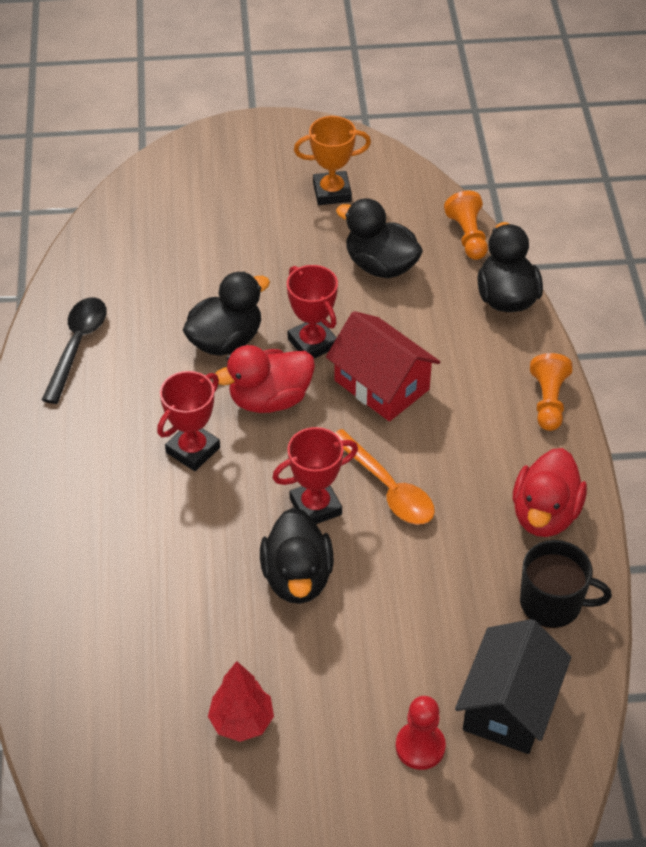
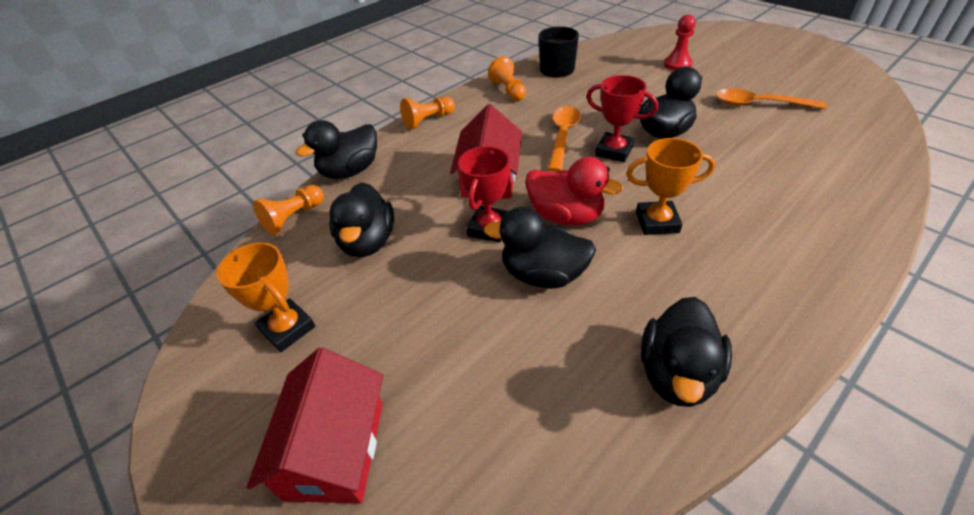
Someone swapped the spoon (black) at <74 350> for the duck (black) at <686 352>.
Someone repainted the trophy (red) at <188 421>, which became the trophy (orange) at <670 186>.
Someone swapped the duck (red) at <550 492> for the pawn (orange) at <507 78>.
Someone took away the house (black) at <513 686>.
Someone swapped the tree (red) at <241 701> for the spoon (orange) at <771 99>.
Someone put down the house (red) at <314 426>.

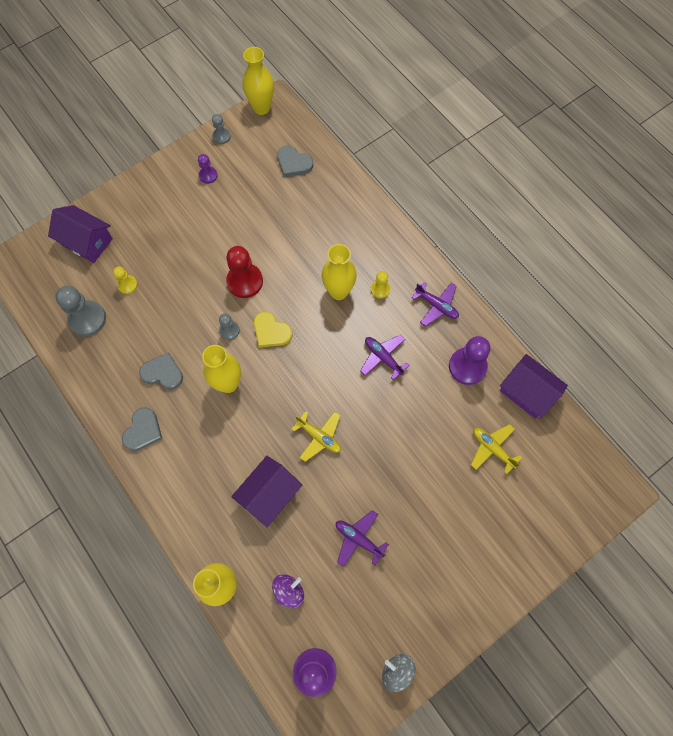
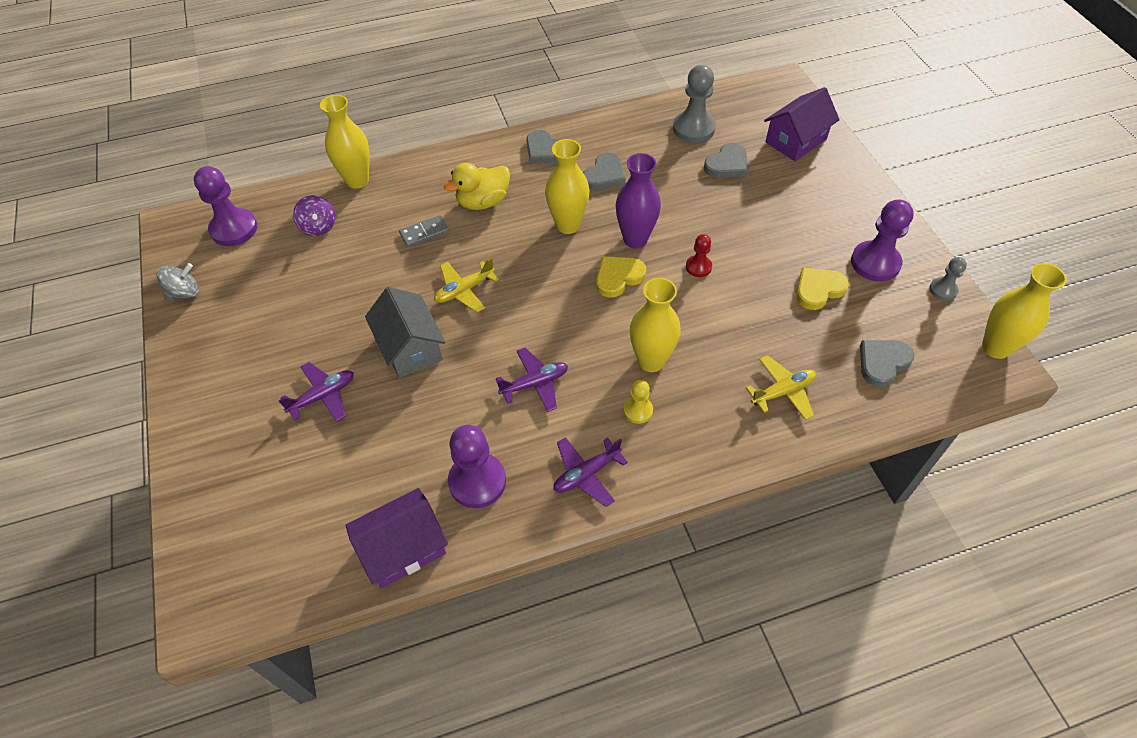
Someone scaled the pawn (purple) at <208 169> by 1.84.
Someone scaled the pawn (red) at <244 272> by 0.54.
Someone swapped the pawn (yellow) at <125 280> for the heart (grey) at <725 160>.
Someone swapped the pawn (grey) at <229 326> for the vase (purple) at <638 200>.
Someone carried the plane (yellow) from <496 449> to <781 387>.
Someone swapped the house (purple) at <266 491> for the domino (grey) at <424 231>.
Someone carried the plane (purple) from <362 538> to <316 392>.
Someone put down the duck (yellow) at <477 186>.
Someone put down the heart (yellow) at <822 288>.
Someone put down the house (grey) at <405 332>.

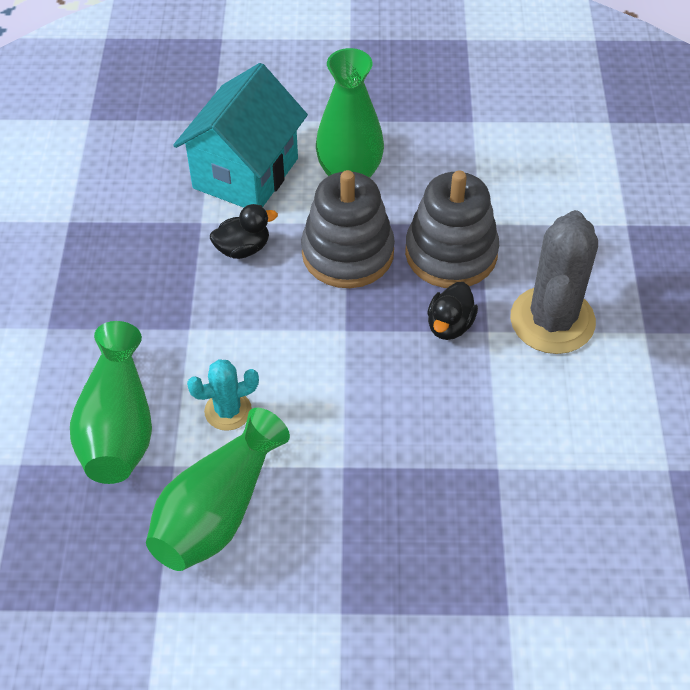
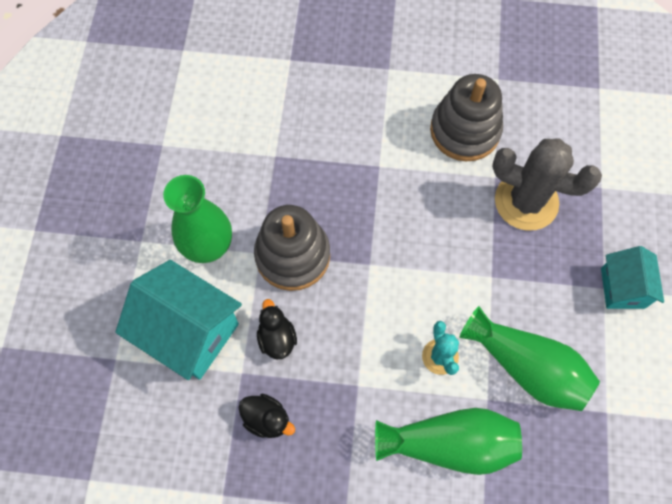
Someone carried the stacking toy (grey) from <452 229> to <466 117>.
Someone carried the cactus (grey) from <554 282> to <547 184>.
Someone carried the duck (black) from <452 311> to <266 415>.
Someone put down the house (turquoise) at <632 277>.

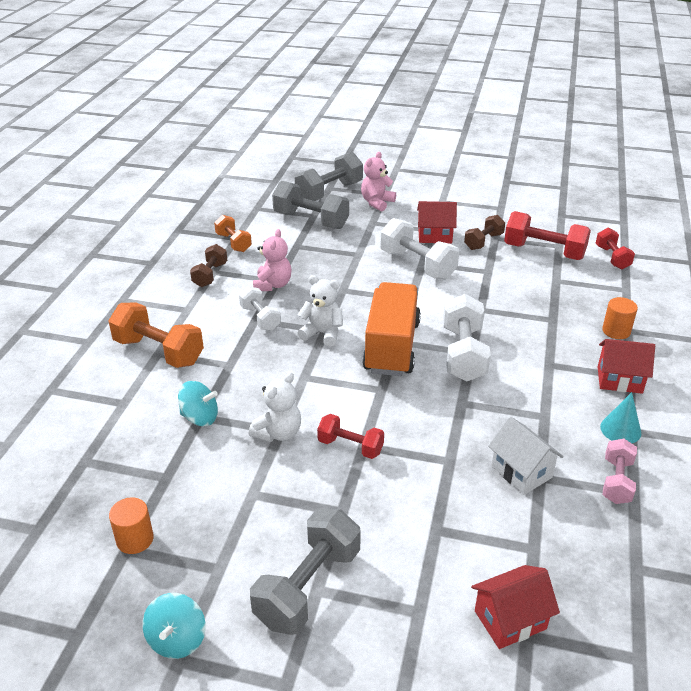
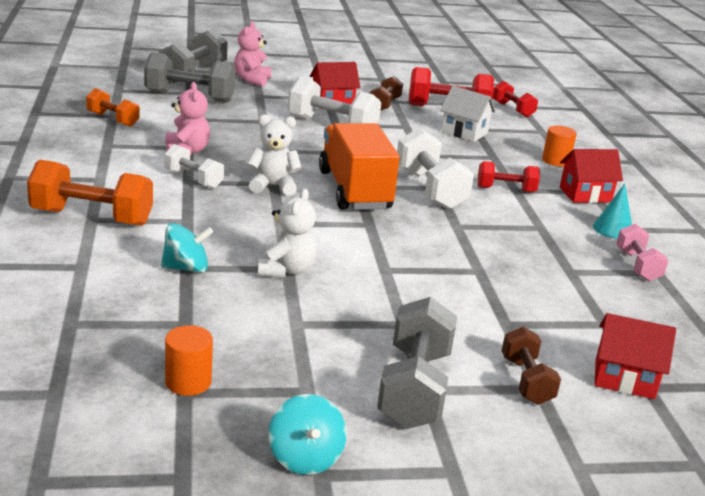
Someone carried the dumbbell (brown) from <208 265> to <531 365>.
Someone carried the dumbbell (red) from <350 436> to <509 177>.
Someone carried the house (white) from <526 456> to <468 114>.
Someone rotated the house (red) at <515 607> by 60 degrees clockwise.

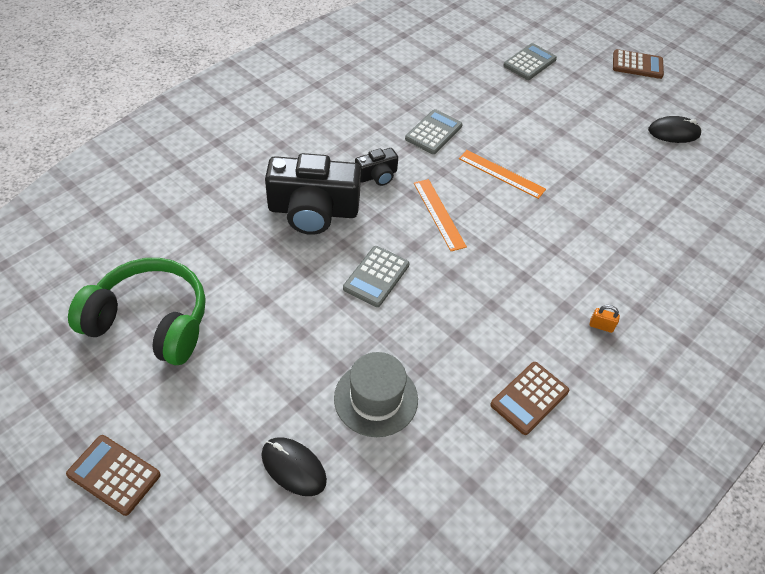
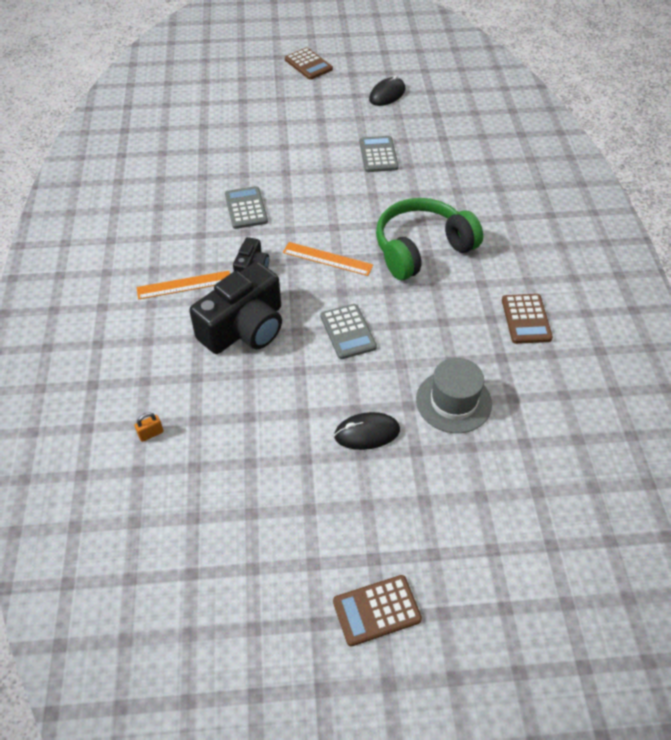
Someone carried the calculator (grey) from <530 61> to <379 154>.
Someone rotated the calculator (brown) at <638 64> by 90 degrees clockwise.
Someone carried the ruler (orange) from <502 174> to <183 285>.
Someone carried the headphones (green) from <137 311> to <429 239>.
Someone carried the padlock (orange) from <605 319> to <149 427>.
Someone carried the mouse (black) from <294 466> to <367 431>.

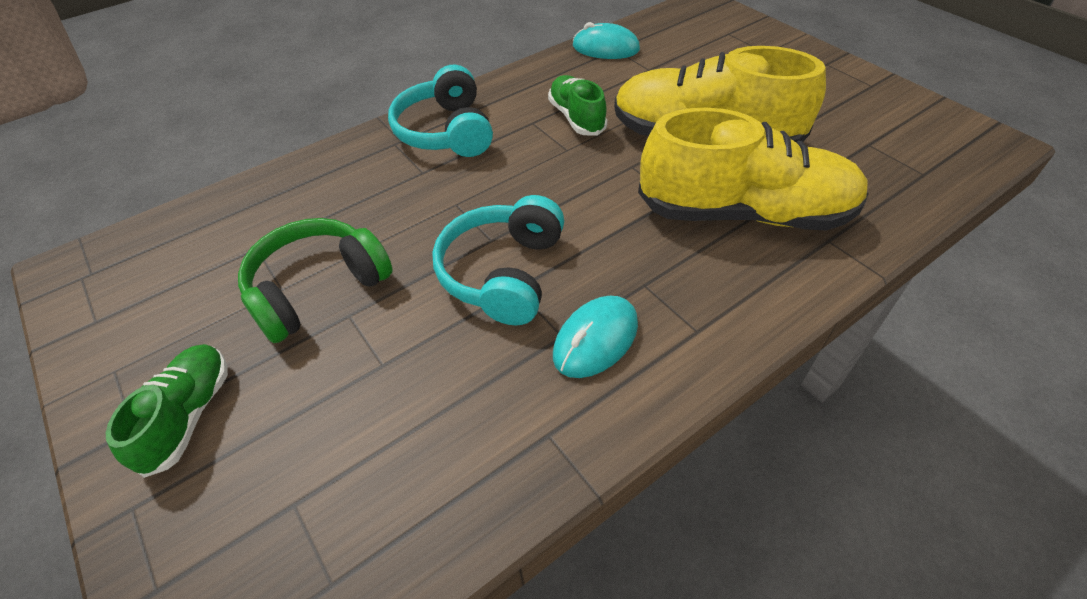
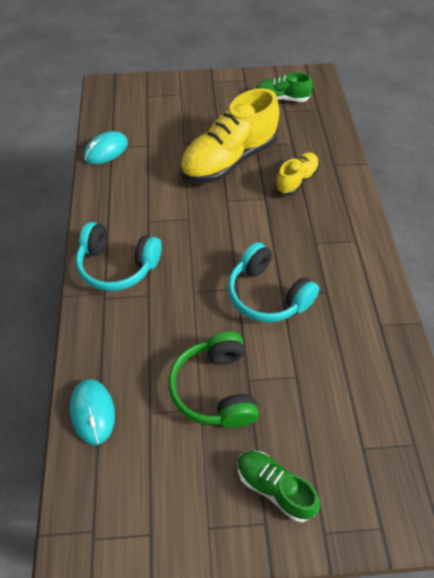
Someone carried the shoe (green) from <577 105> to <284 87>.
Someone scaled the shoe (yellow) at <753 169> by 0.52.
Someone carried the mouse (turquoise) from <595 337> to <92 412>.

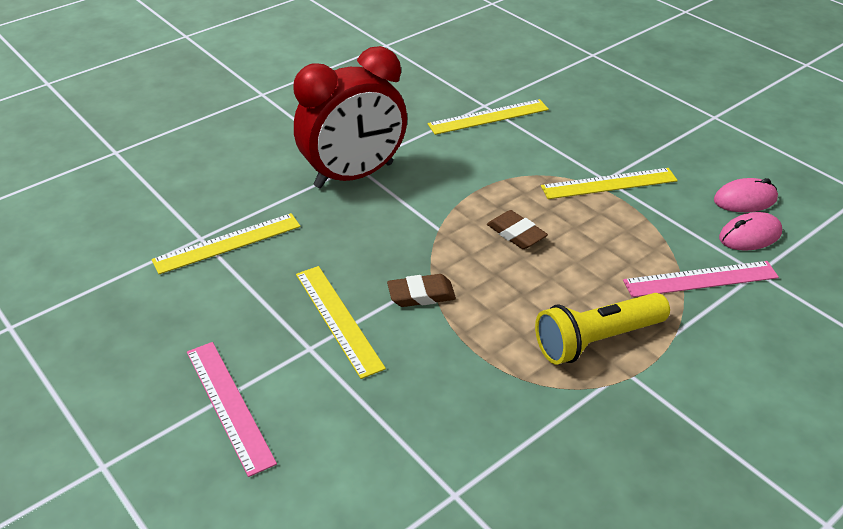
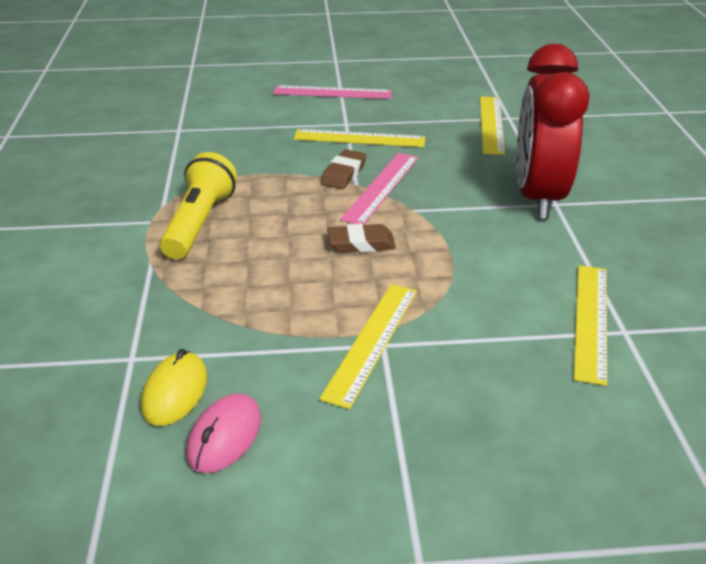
Someone repainted the mouse (pink) at <750 231>, which became the mouse (yellow) at <174 387>.
Someone carried the ruler (pink) from <701 279> to <379 189>.

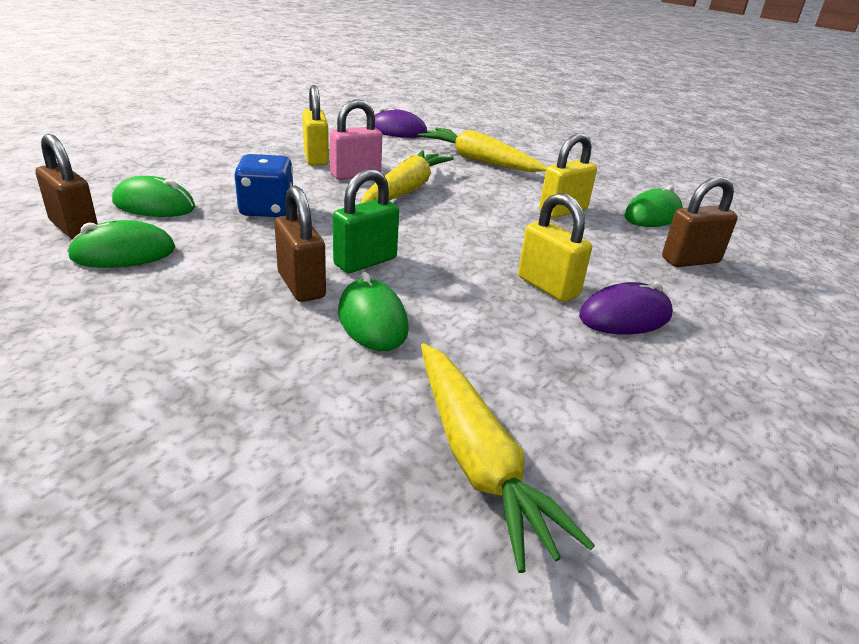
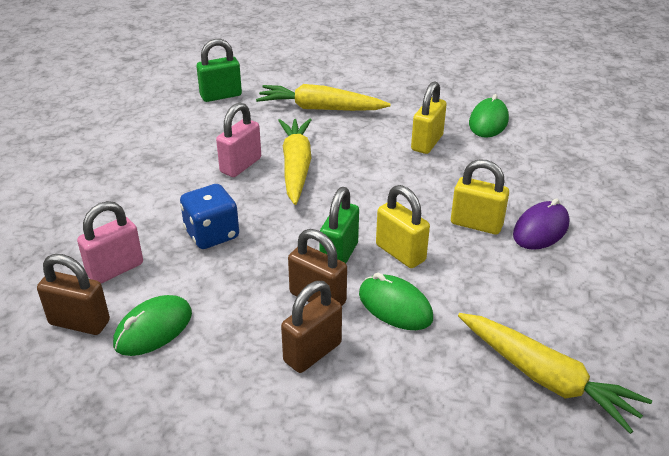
Someone carried the padlock (yellow) from <315 125> to <403 226>.
Someone swapped the mouse (purple) at <400 122> for the padlock (green) at <219 70>.
Someone swapped the mouse (green) at <153 196> for the padlock (pink) at <110 242>.
Someone carried the padlock (brown) from <700 221> to <311 327>.

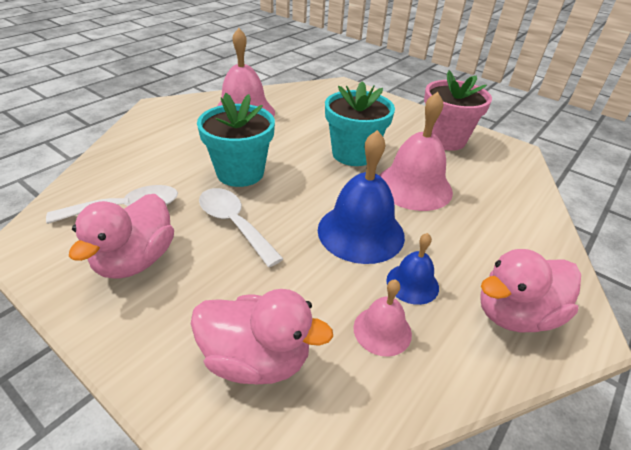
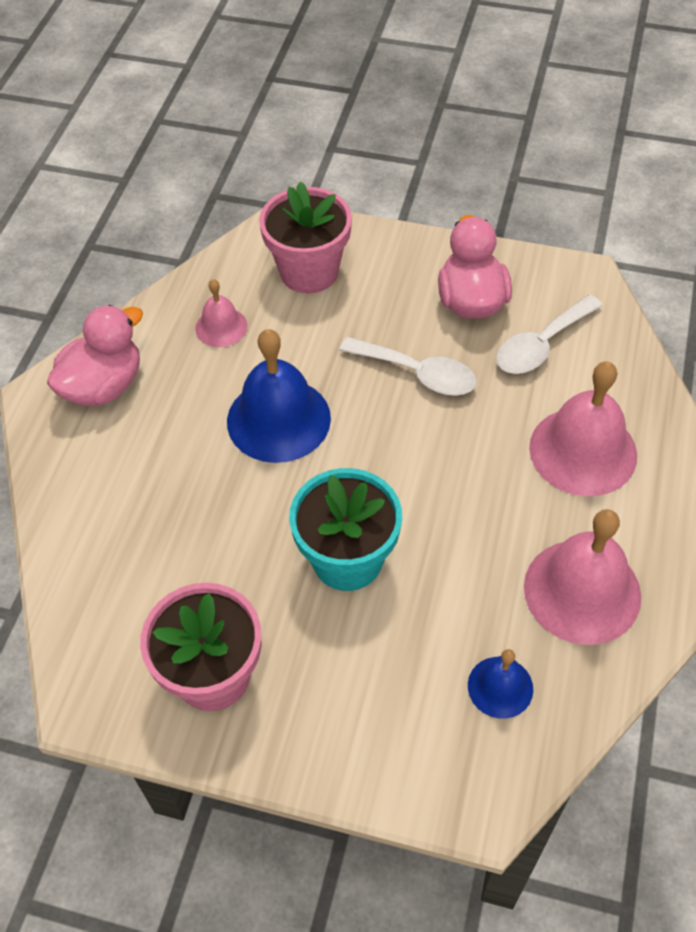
Someone carried the bell (pink) from <416 151> to <583 428>.
Someone took away the flower pot (turquoise) at <236 140>.
Someone carried the bell (blue) from <412 269> to <500 684>.
Someone swapped the duck (pink) at <262 336> for the flower pot (pink) at <305 237>.

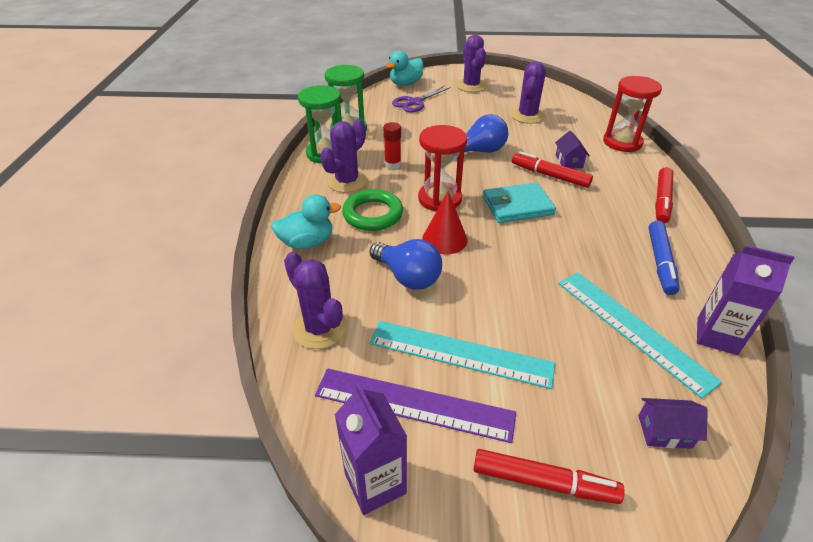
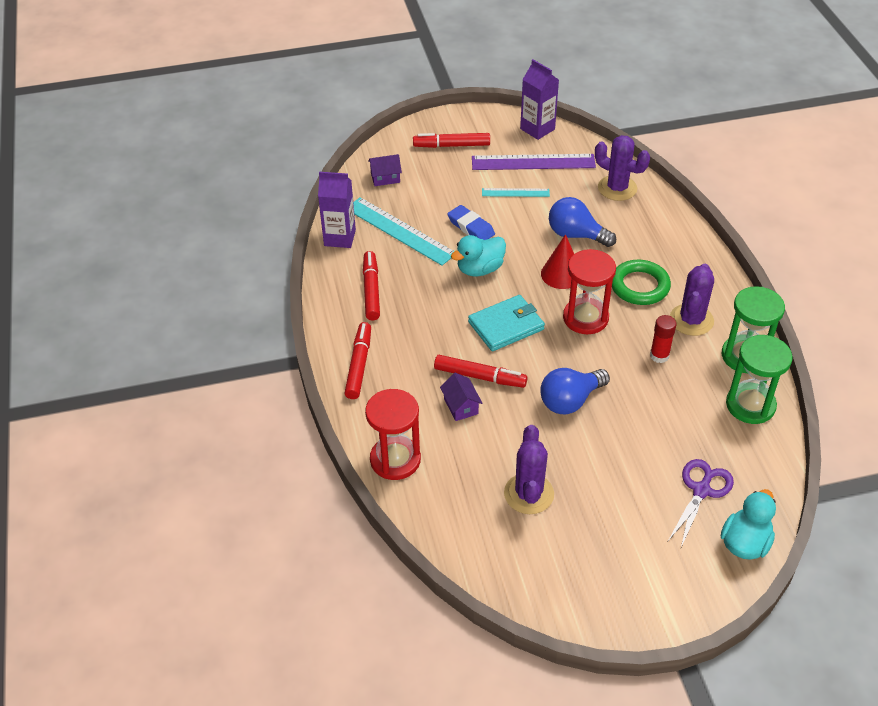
Someone took away the cactus (purple) at <471 63>.
Someone carried the duck (turquoise) from <306 221> to <478 255>.
Someone repainted the marker (blue) at <664 258>, which became the marker (red) at <371 285>.
Someone scaled the ruler (turquoise) at <462 355> by 0.53.
Someone put down the eraser (blue) at <471 222>.

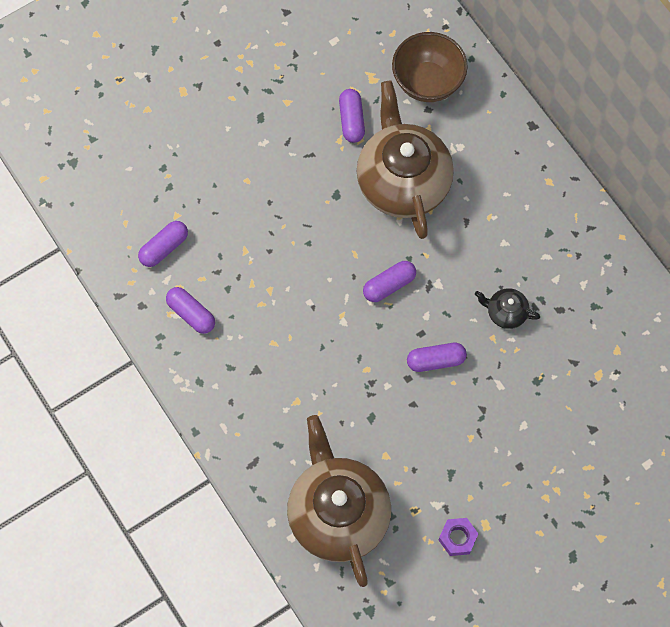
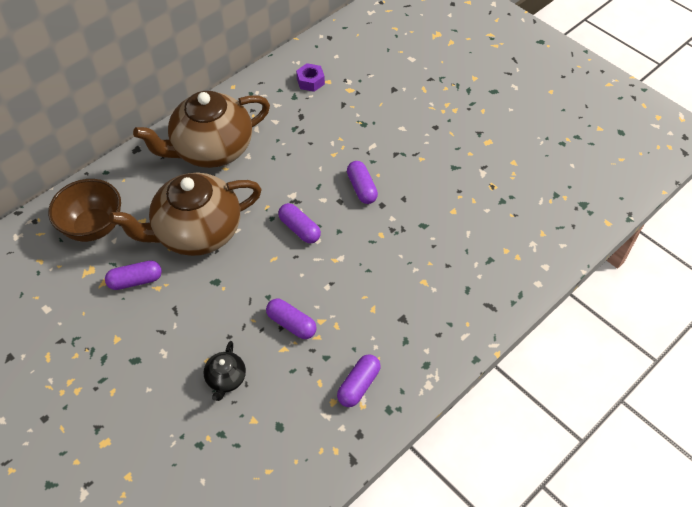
Someone carried the capsule (purple) from <163 244> to <291 318>.
Someone carried the teapot (black) from <507 308> to <224 371>.
Someone carried the teapot (brown) from <339 501> to <201 129>.
Someone carried the nut (purple) from <458 537> to <310 77>.

